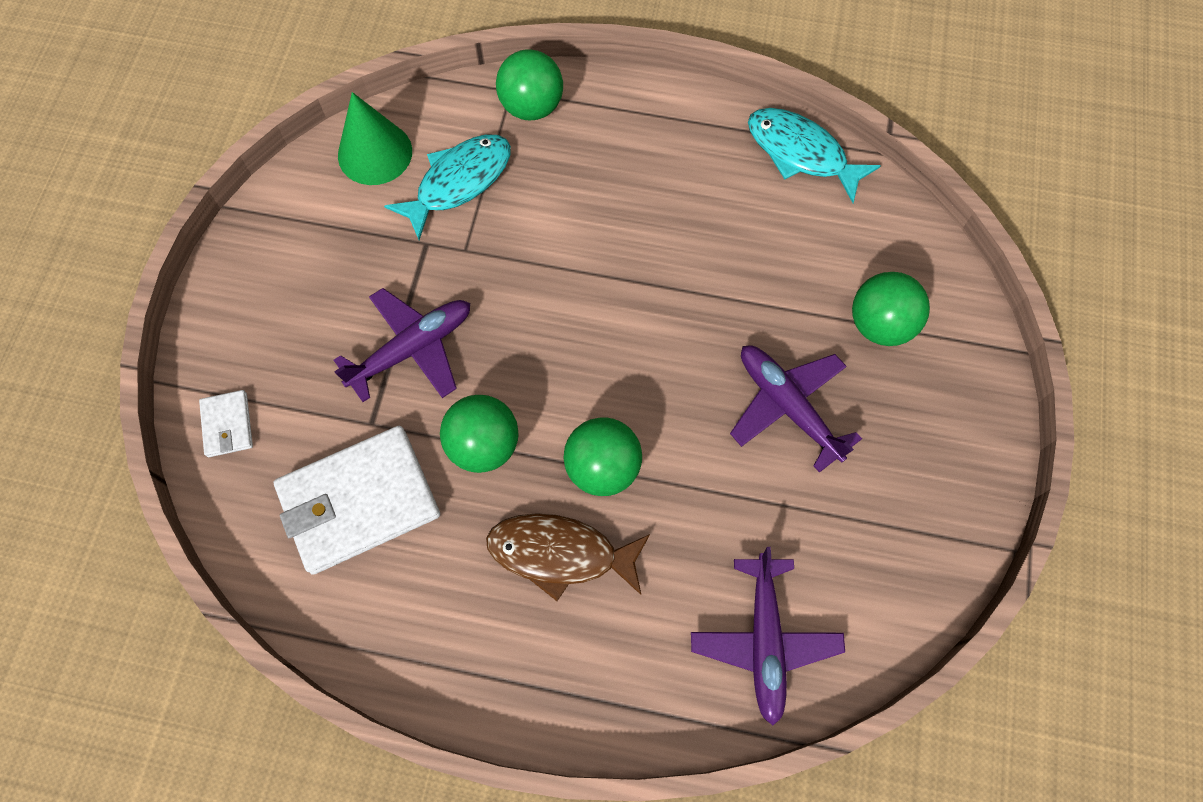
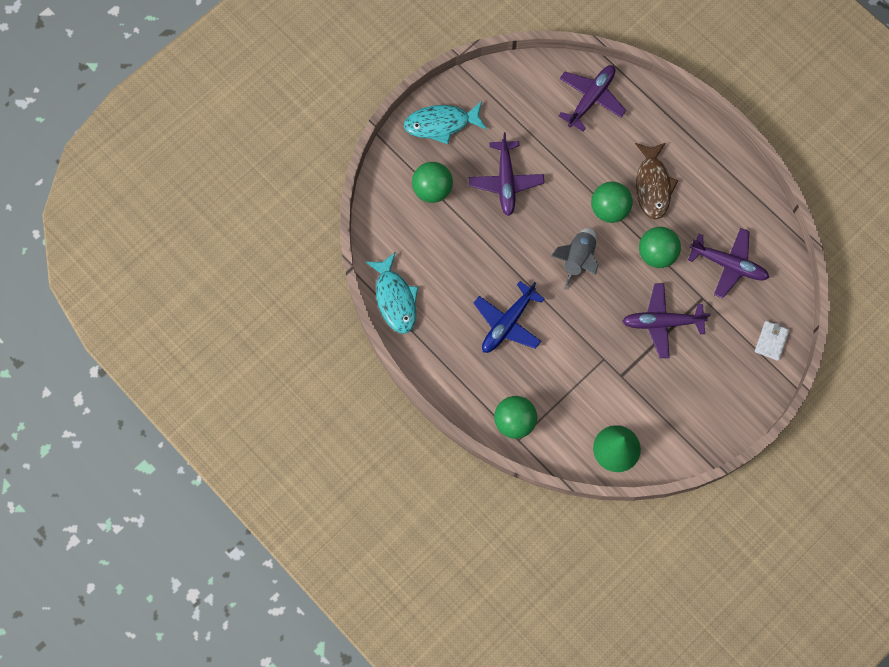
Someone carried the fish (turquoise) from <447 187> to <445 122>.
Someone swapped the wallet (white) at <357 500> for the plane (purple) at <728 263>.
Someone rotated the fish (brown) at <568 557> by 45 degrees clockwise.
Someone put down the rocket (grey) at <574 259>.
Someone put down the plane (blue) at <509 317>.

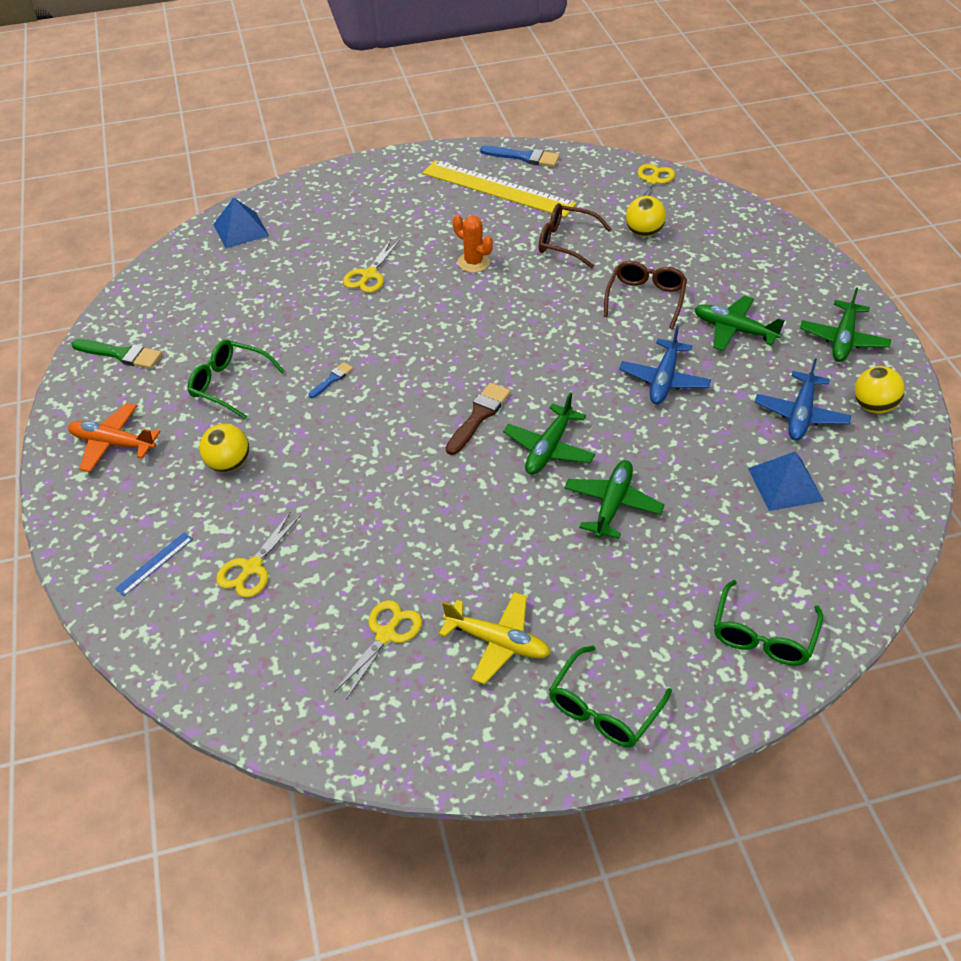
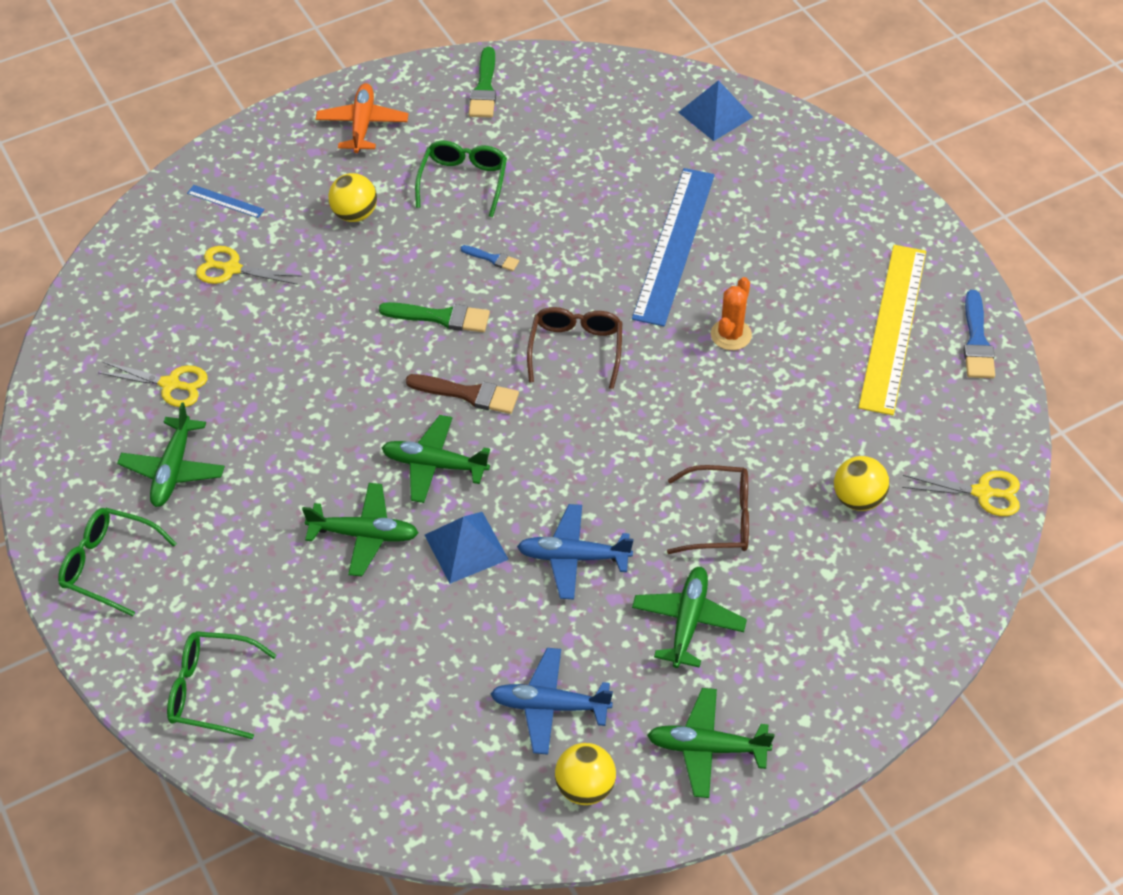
Someone carried the glasses (brown) from <575 235> to <574 348>.
Someone swapped the scissors (yellow) at <371 266> for the ruler (blue) at <673 247>.
Someone carried the pyramid (blue) from <786 481> to <467 548>.
Someone repainted the plane (yellow) at <495 638>, which became the plane (green) at <171 454>.
Someone put down the brush (green) at <434 317>.

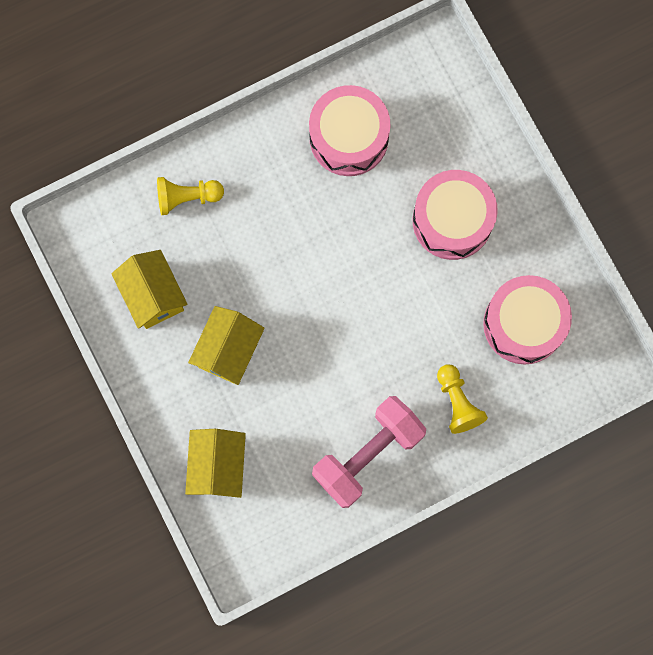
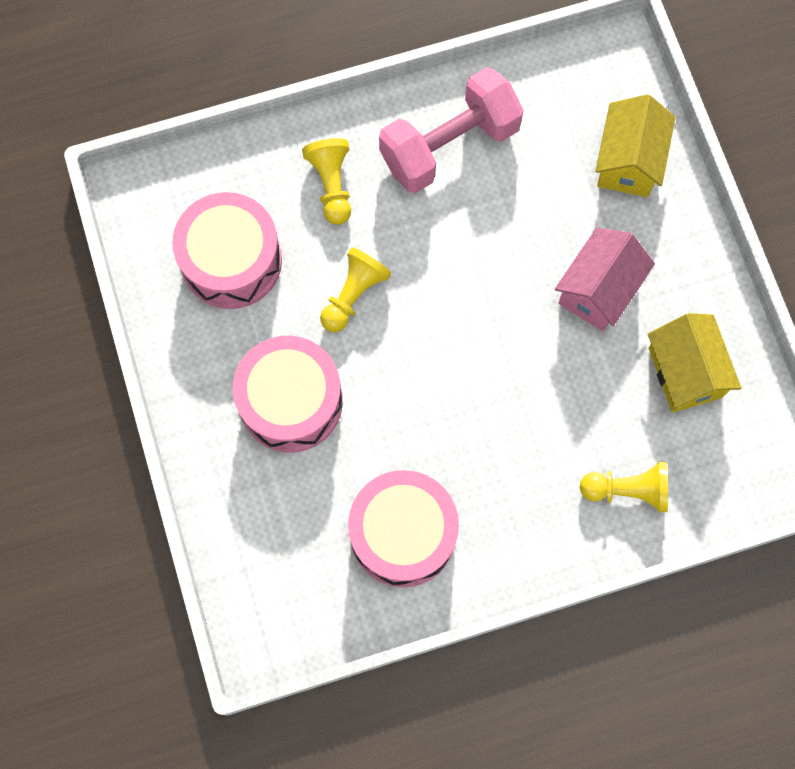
Someone repainted the house (yellow) at <226 345>, which became the house (pink) at <605 279>.
Someone put down the pawn (yellow) at <356 289>.

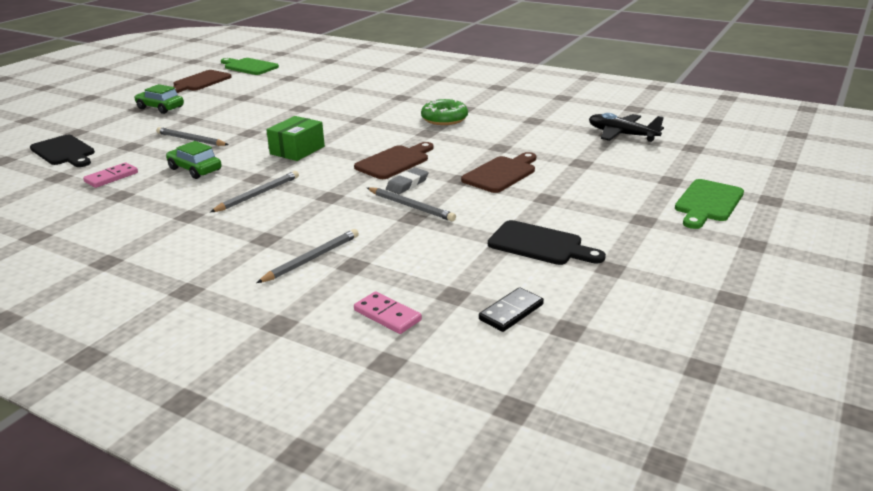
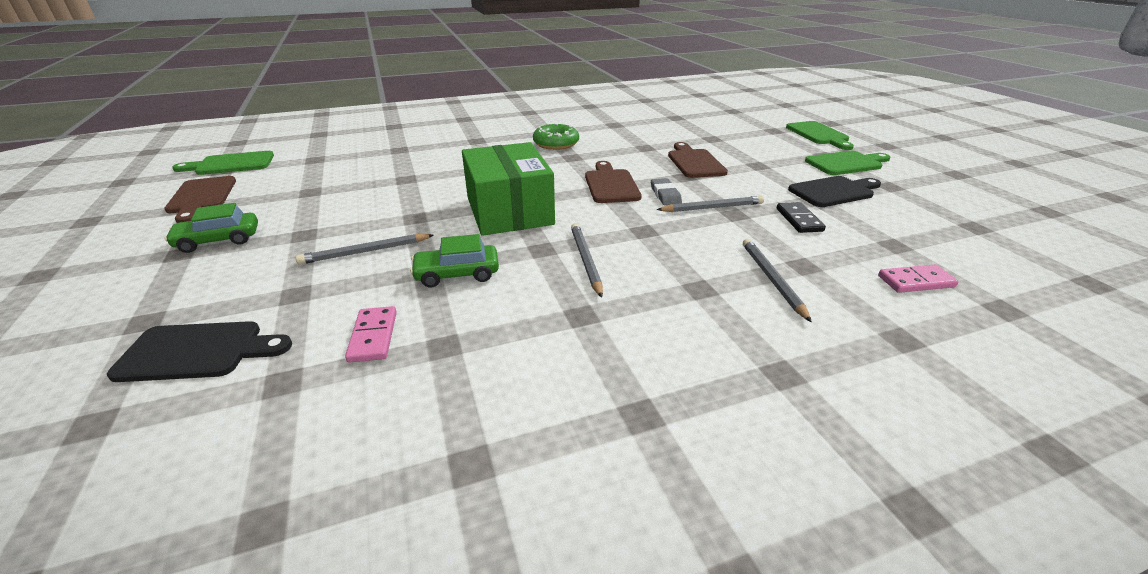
Someone took away the plane (black) at <626 127>.
Someone scaled the box (green) at <295 138> by 1.69.
Someone carried the domino (black) from <511 309> to <801 217>.
Someone put down the cutting board (green) at <848 163>.

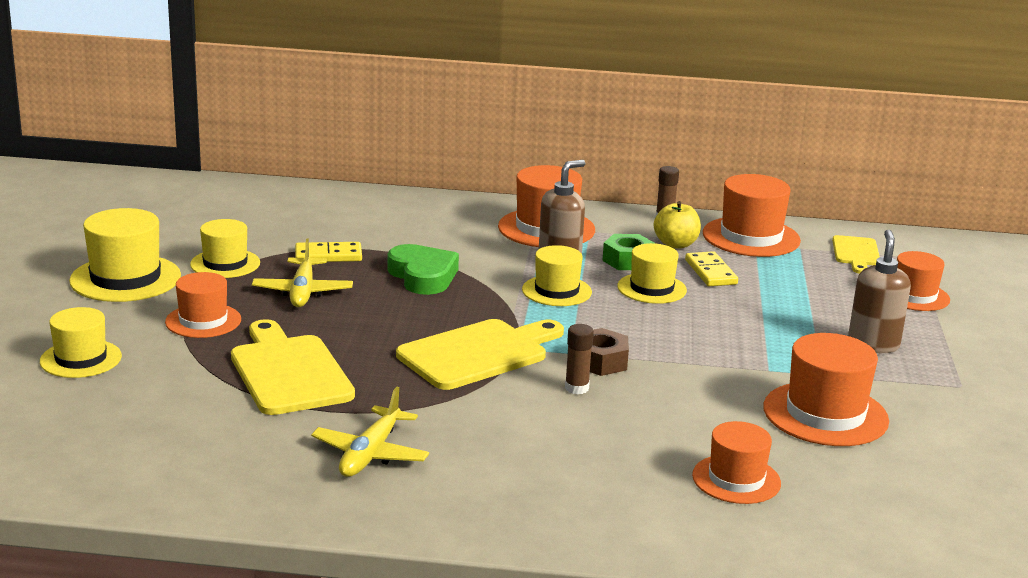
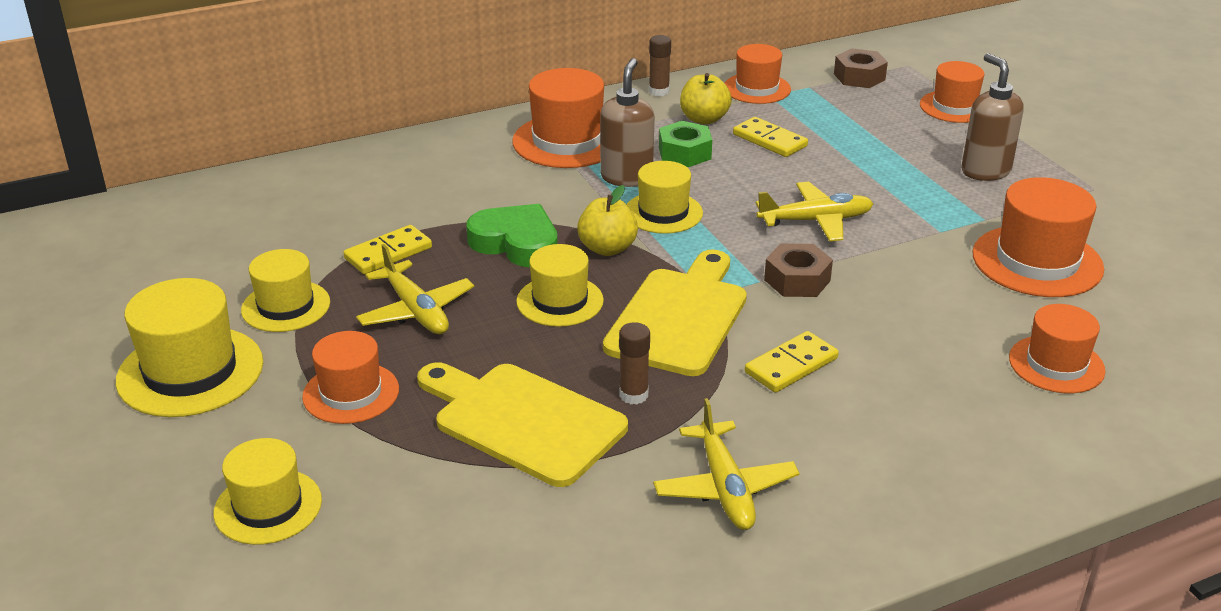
Someone scaled the hat (orange) at <752 215> by 0.65.
Someone swapped the cutting board (yellow) at <856 254> for the nut (brown) at <861 68>.
Someone carried the hat (yellow) from <652 273> to <560 285>.
Someone carried the glue stick (brown) from <579 359> to <634 363>.
Someone put down the plane (yellow) at <814 212>.
Someone put down the apple (yellow) at <607 220>.
Someone put down the domino (yellow) at <792 362>.

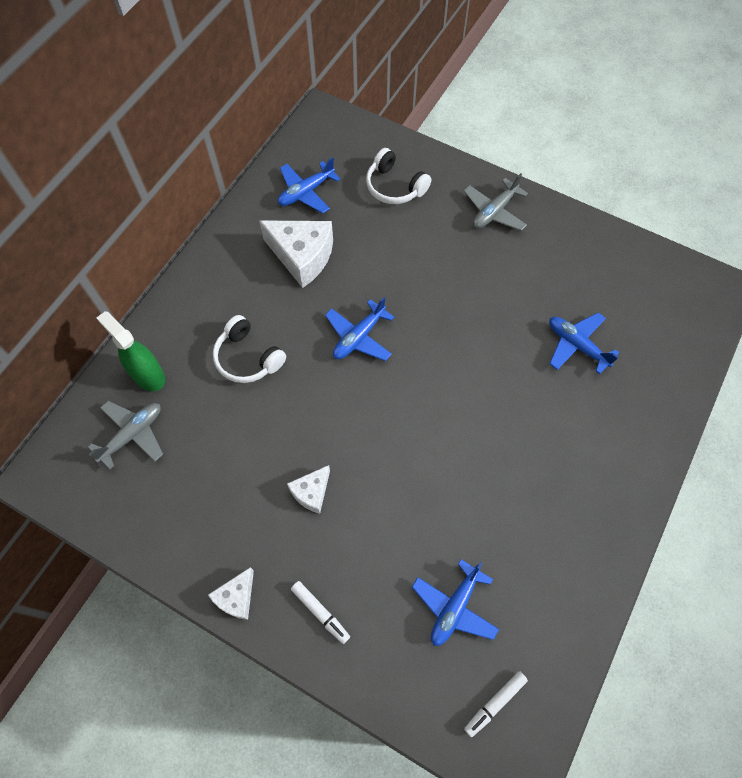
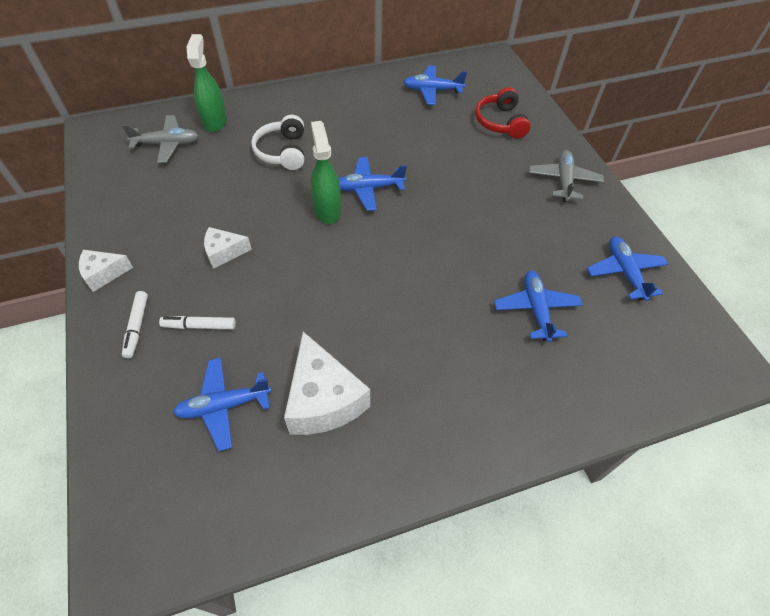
Someone repainted the headphones (white) at <398 176>, which became the headphones (red) at <503 113>.
Someone rotated the plane (grey) at <496 202> by 105 degrees clockwise.
Someone carried the cheese (white) from <296 254> to <327 383>.
Someone carried the marker (white) from <496 704> to <197 322>.
Someone put down the spray bottle (green) at <326 172>.
Someone put down the plane (blue) at <627 269>.

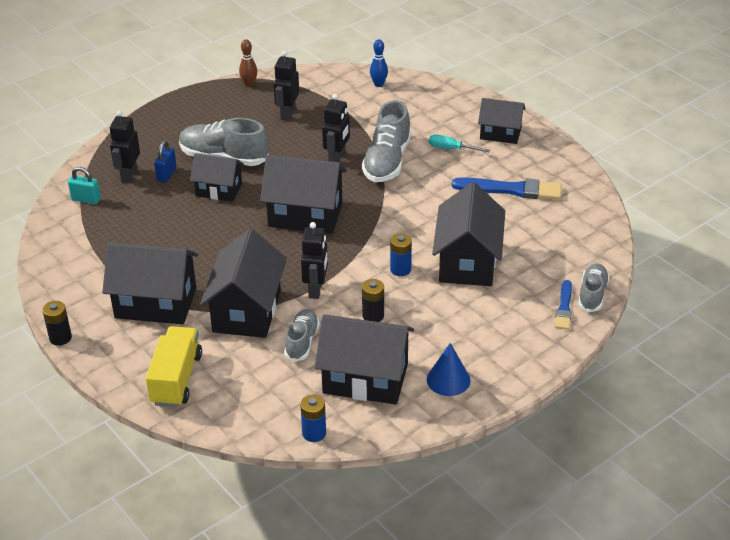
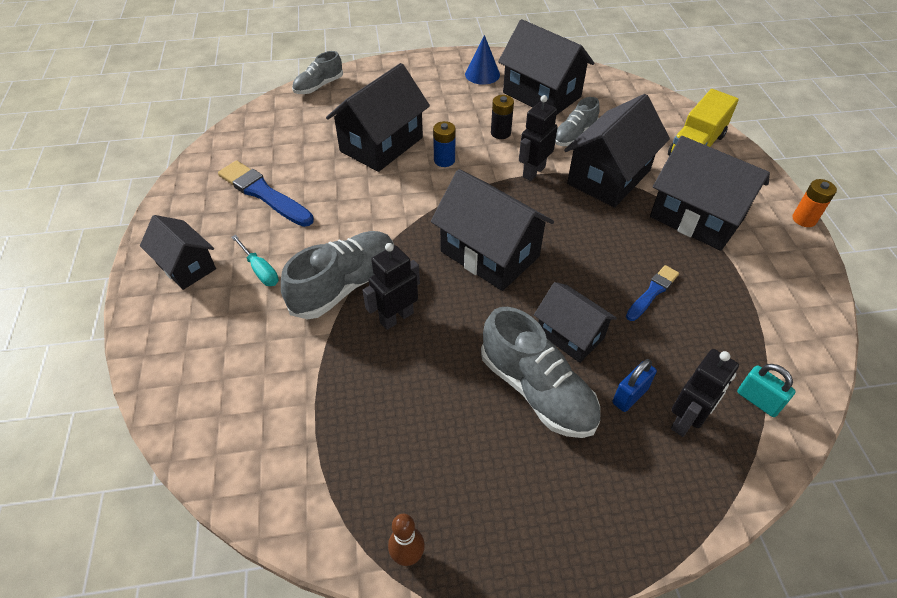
Someone took away the bowling pin (blue) at <379 63>.
Someone took away the robot (black) at <286 85>.
Someone carried the brush (blue) from <563 305> to <652 293>.
Someone repainted the battery (black) at <57 323>, which became the battery (orange) at <814 203>.
Someone took away the battery (blue) at <313 418>.

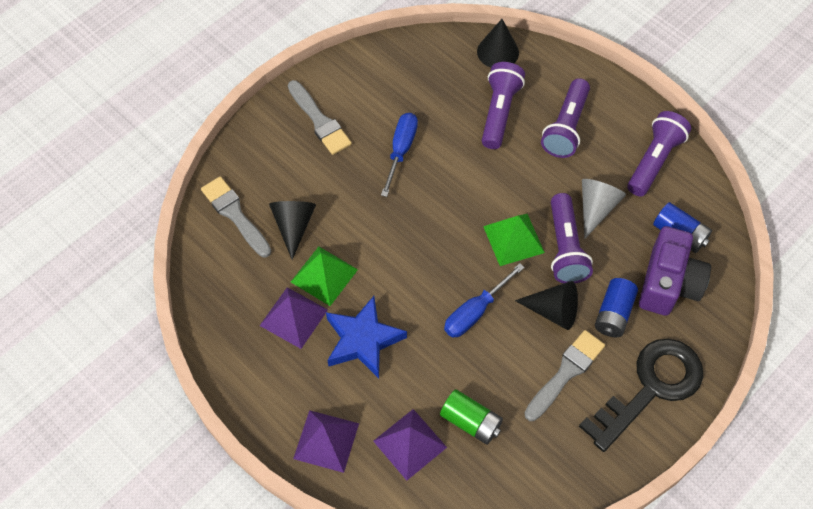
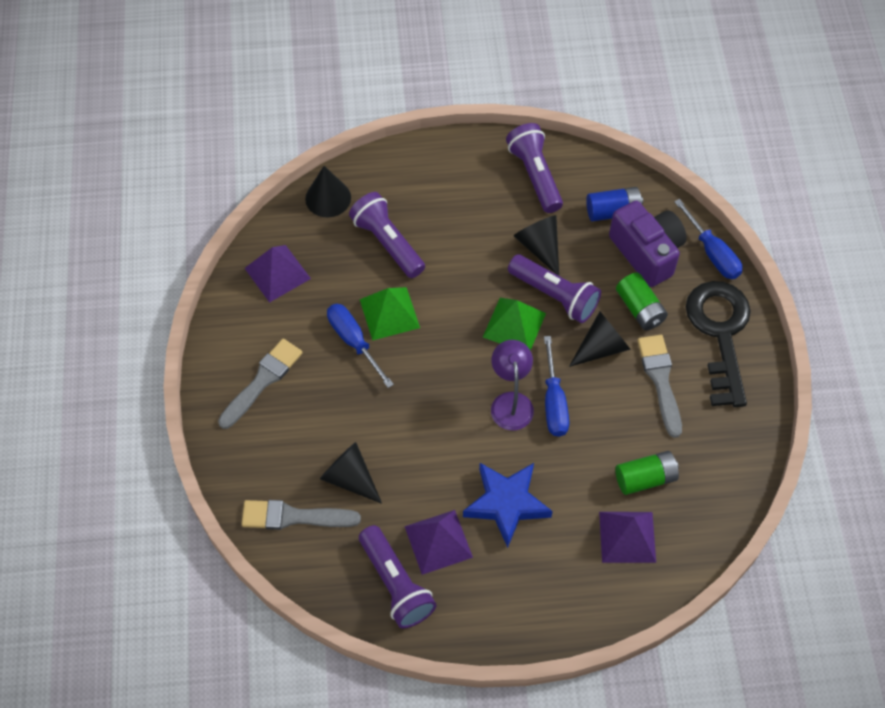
Someone carried the flashlight (purple) from <565 118> to <398 577>.
Someone rotated the brush (grey) at <320 117> by 60 degrees counterclockwise.
Someone repainted the cone (grey) at <604 209>, which became the cone (black) at <536 245>.
Someone carried the pyramid (green) from <324 276> to <390 314>.
Someone repainted the battery (blue) at <616 307>, which became the battery (green) at <642 301>.
Someone carried the pyramid (purple) from <326 441> to <278 274>.
Someone put down the screwdriver (blue) at <708 239>.
Someone put down the lamp (purple) at <512 385>.

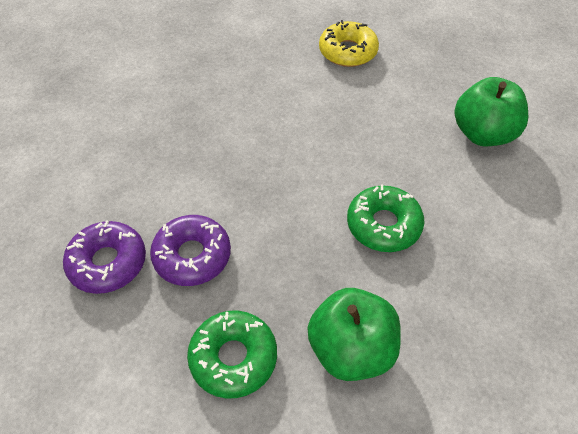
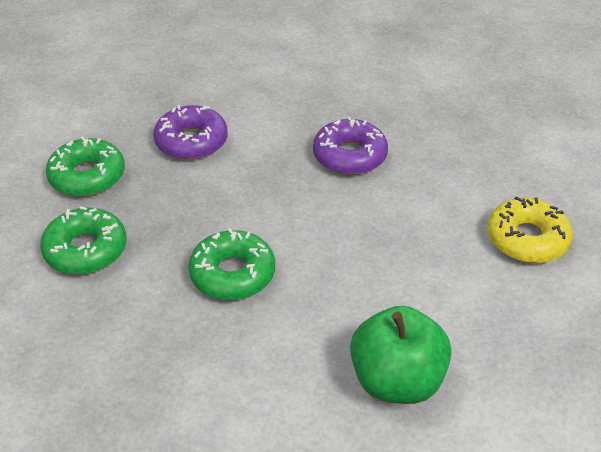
Someone carried the donut (purple) from <104 257> to <350 146>.
Someone swapped the apple (green) at <354 334> for the donut (green) at <83 240>.

